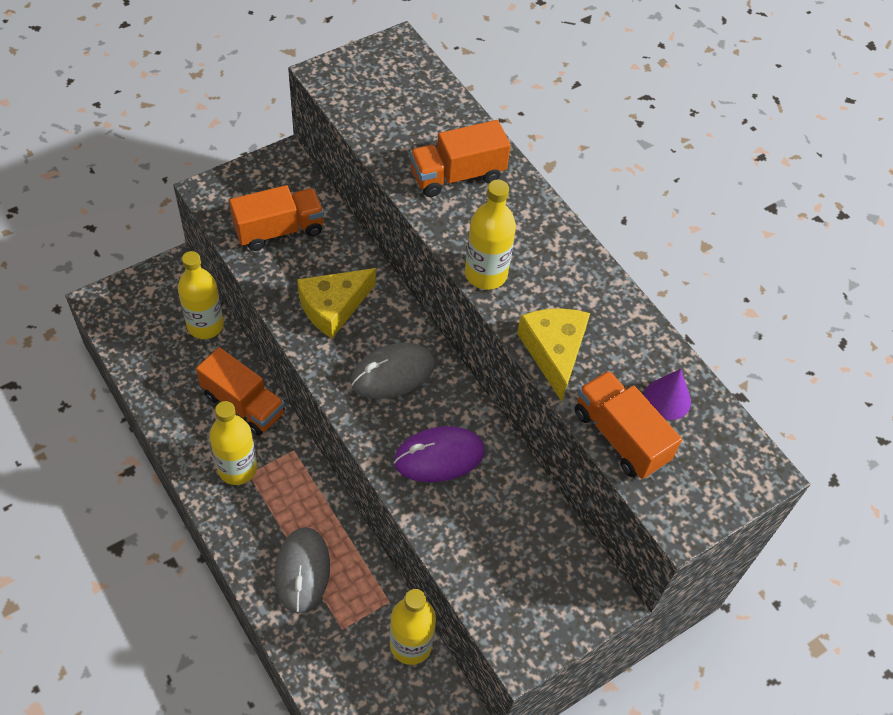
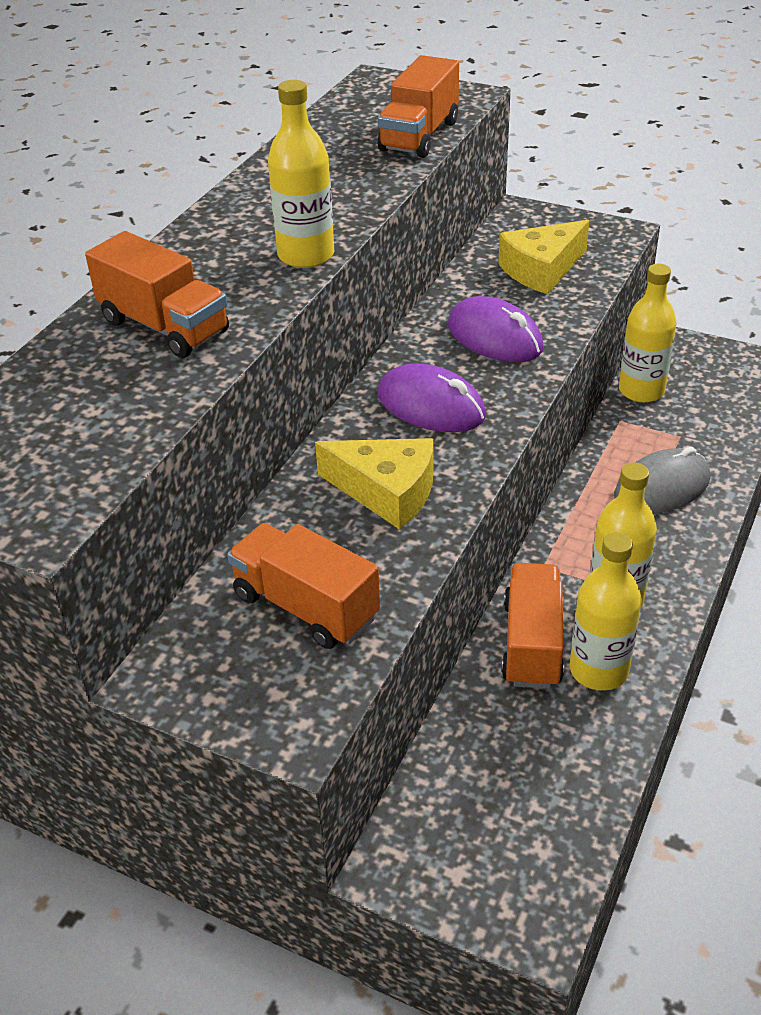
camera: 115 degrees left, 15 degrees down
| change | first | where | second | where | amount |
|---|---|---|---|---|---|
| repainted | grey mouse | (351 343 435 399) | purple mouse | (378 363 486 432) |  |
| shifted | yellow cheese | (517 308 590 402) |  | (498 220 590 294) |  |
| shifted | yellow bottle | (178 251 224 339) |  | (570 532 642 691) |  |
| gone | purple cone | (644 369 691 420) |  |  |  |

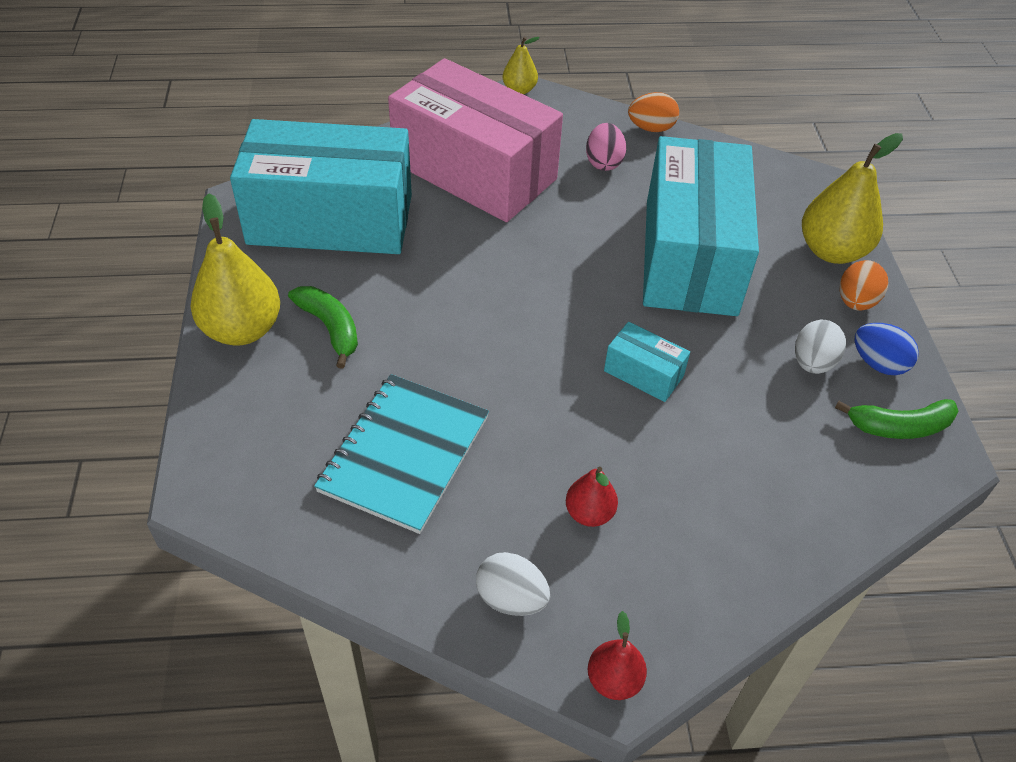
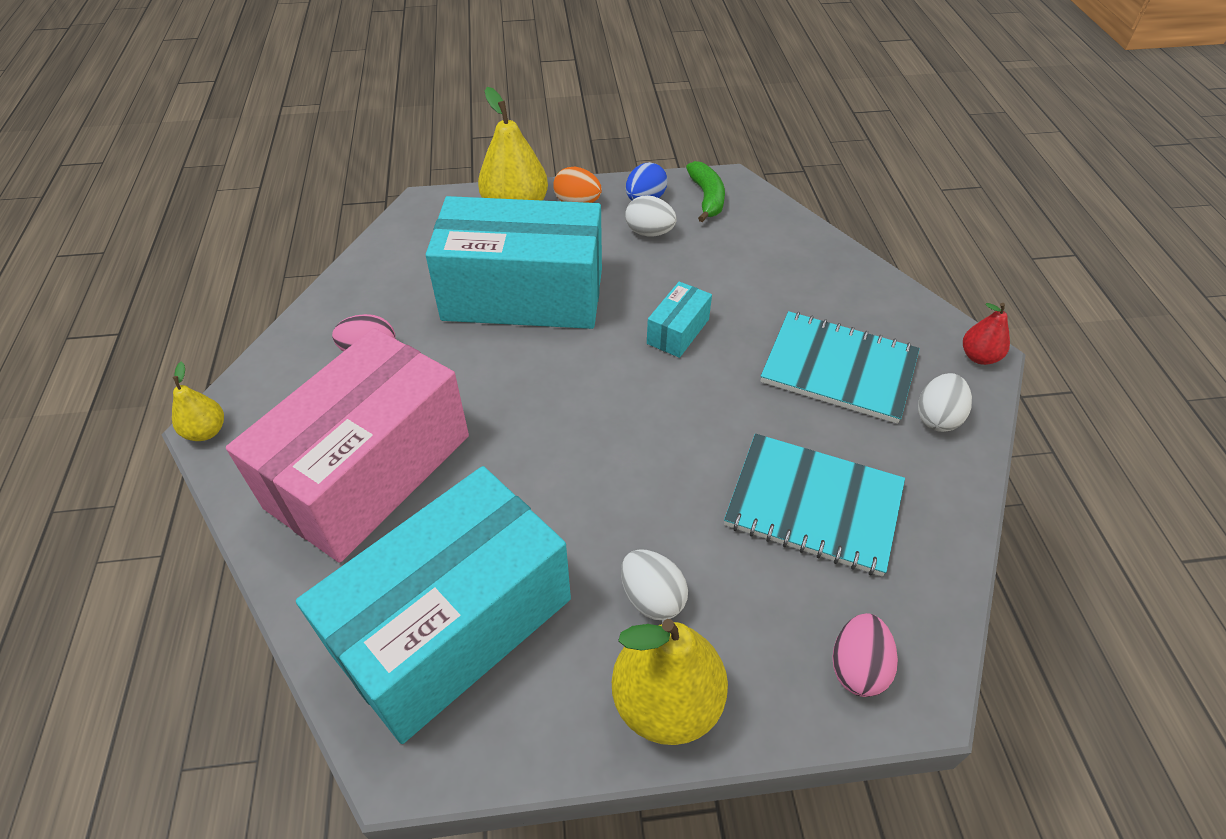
camera: 90 degrees left, 0 degrees up
| change | first | where | second | where | amount |
|---|---|---|---|---|---|
| rotated | turquoise box | (230 119 412 254) |  | (296 466 571 744) | 45 degrees clockwise |
| swapped | green banana | (288 286 358 369) | white egg | (621 549 688 620) |  |
| swapped | red pear | (566 467 618 527) | turquoise notebook | (760 311 920 424) |  |
| new |  |  | pink egg | (832 613 898 697) |  |
| gone | orange egg | (628 92 679 132) |  |  |  |

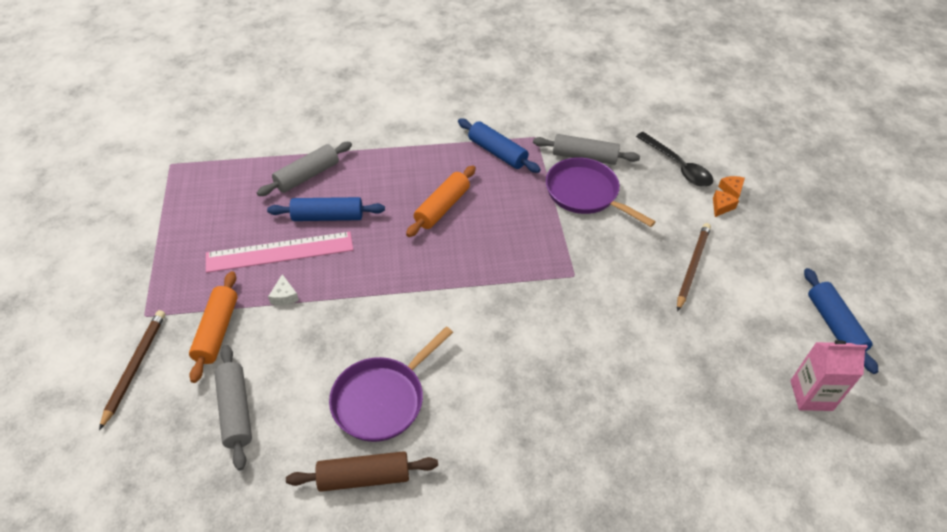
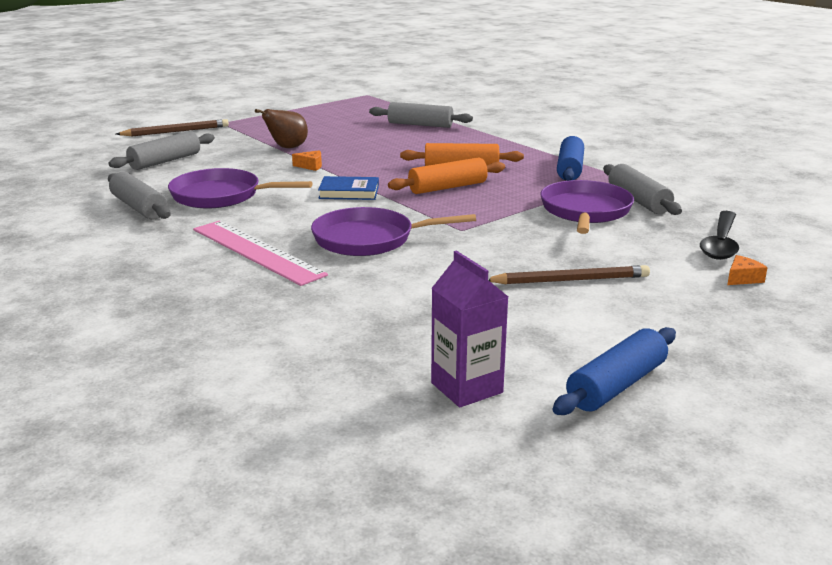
camera: 60 degrees right, 25 degrees down
| change | first | where | second | where | amount |
|---|---|---|---|---|---|
| repainted | brown rolling pin | (286 451 438 492) | grey rolling pin | (108 172 171 220) |  |
| shifted | pink ruler | (206 232 353 273) |  | (193 221 328 286) |  |
| swapped | white cheese | (268 274 299 305) | brown pear | (255 109 308 148) |  |
| shifted | orange cheese | (713 190 739 217) |  | (292 150 322 171) |  |
| new |  |  | purple pan | (311 207 476 256) |  |
| new |  |  | blue book | (318 176 379 200) |  |
| shifted | orange rolling pin | (189 271 238 383) |  | (388 157 505 194) |  |
| repainted | pink carton | (790 340 868 411) | purple carton | (431 251 508 407) |  |
| gone | blue rolling pin | (267 197 385 221) |  |  |  |

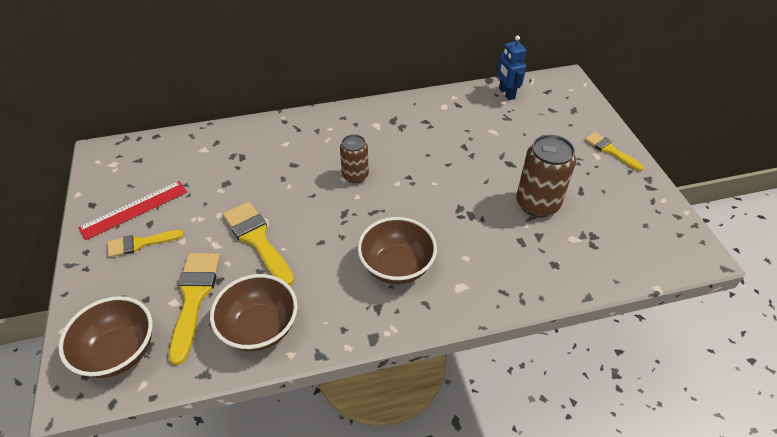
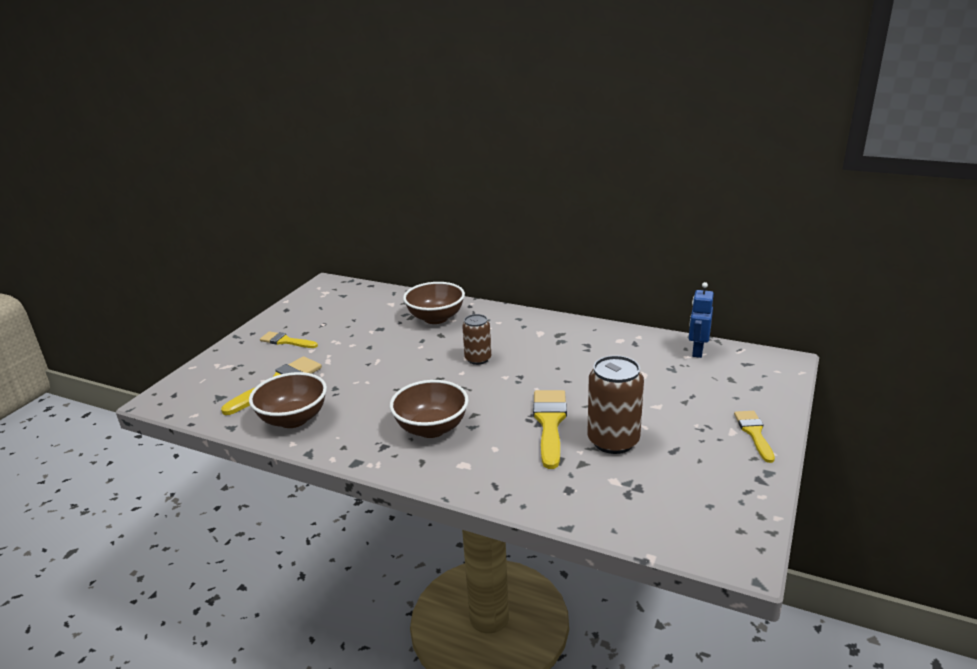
camera: 40 degrees right, 20 degrees down
| change | first | where | second | where | amount |
|---|---|---|---|---|---|
| shifted | brown bowl | (58 296 153 378) |  | (403 282 465 324) |  |
| shifted | yellow brush | (223 201 294 286) |  | (533 390 567 469) |  |
| gone | red ruler | (78 181 187 240) |  |  |  |

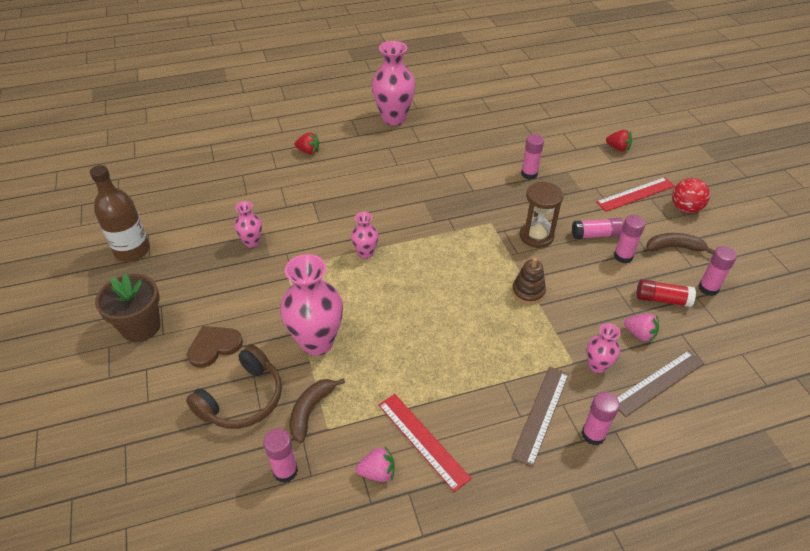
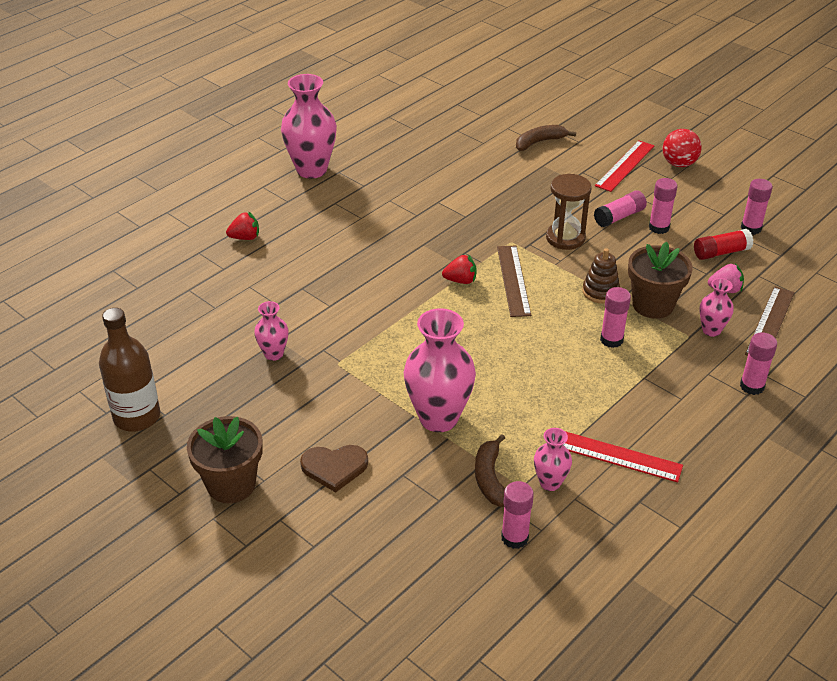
camera: 30 degrees left, 5 degrees down
| change | first | where | second | where | amount |
|---|---|---|---|---|---|
| rotated | brown heart | (187 326 243 368) |  | (300 445 368 493) | 120 degrees counterclockwise |
| shifted | red strawberry | (606 130 632 151) |  | (442 254 477 284) |  |
| shifted | brown ruler | (511 367 569 467) |  | (497 246 531 317) |  |
| shifted | brown banana | (646 233 715 255) |  | (516 125 576 151) |  |
| shifted | pink vase | (351 212 378 259) |  | (534 428 572 491) |  |
| shifted | pink glue stick | (521 134 544 180) |  | (600 287 631 348) |  |
| new |  |  | brown flower pot | (628 242 693 319) |  |
| gone | brown headphones | (186 345 282 429) |  |  |  |
| gone | pink strawberry | (356 445 395 482) |  |  |  |

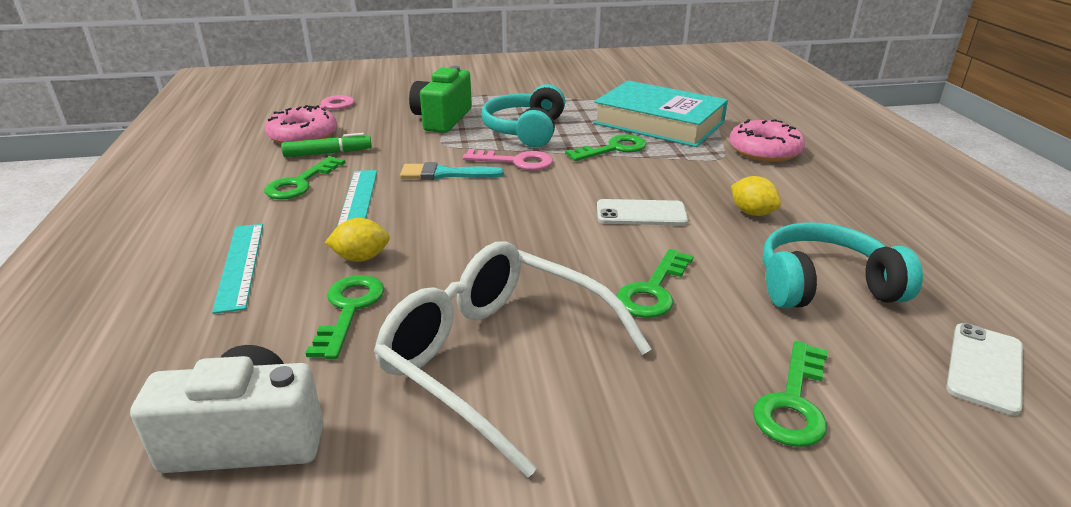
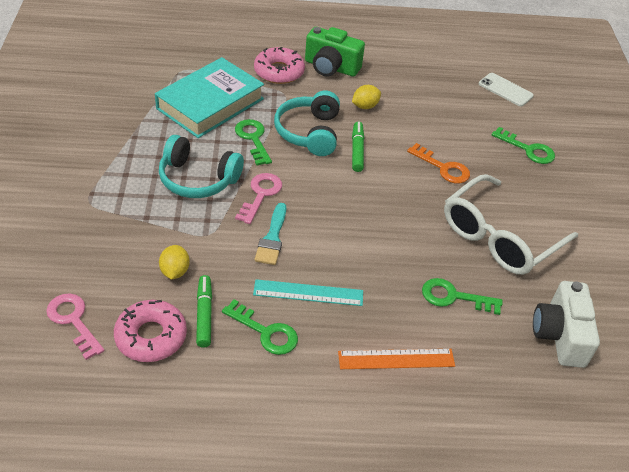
camera: 85 degrees left, 15 degrees up
| change | first | where | second | where | amount |
|---|---|---|---|---|---|
| shifted | yellow lemon | (325 218 390 262) |  | (159 245 190 280) |  |
| shifted | turquoise headphones | (763 222 923 308) |  | (274 91 340 156) |  |
| shifted | green camera | (409 66 472 133) |  | (305 27 365 77) |  |
| repainted | turquoise ruler | (212 224 263 314) | orange ruler | (338 349 455 369) |  |
| swapped | white phone | (597 199 688 226) | green marker | (352 122 364 172) |  |
| repainted | green key | (617 249 694 318) | orange key | (407 143 470 183) |  |

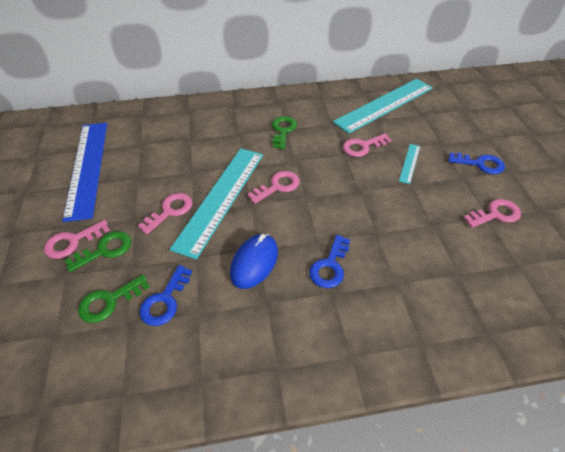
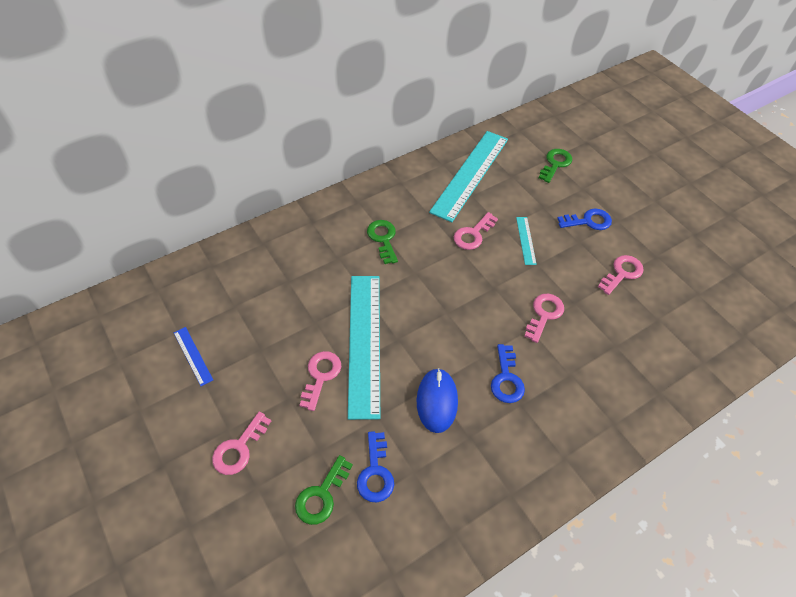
camera: 25 degrees left, 5 degrees up
| change | first | where | second | where | amount |
|---|---|---|---|---|---|
| scaled | blue ruler | (62 123 107 222) |  | (174 327 213 386) | x0.43 |
| shifted | pink key | (247 171 300 204) |  | (524 294 564 343) |  |
| shifted | green key | (65 231 131 272) |  | (539 149 572 183) |  |

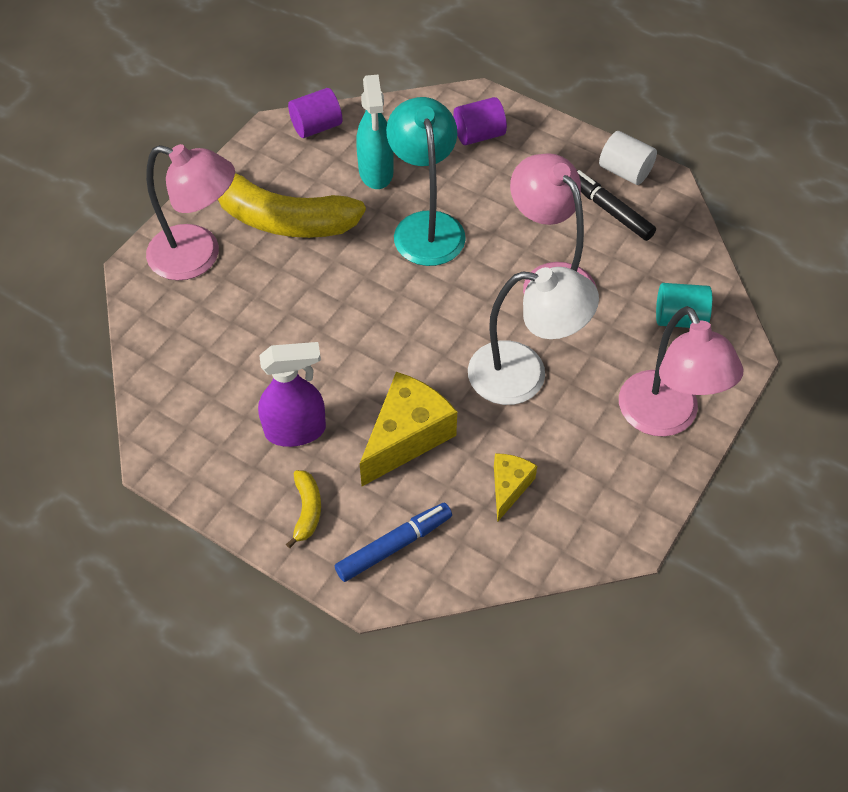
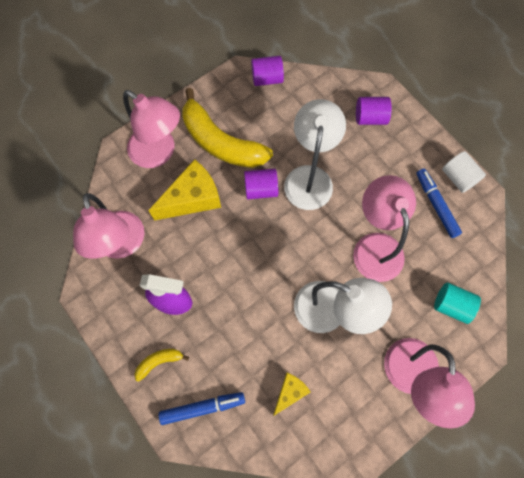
camera: 20 degrees right, 15 degrees up
| change | first | where | second | where | amount |
|---|---|---|---|---|---|
| new |  |  | pink lamp | (73 193 145 259) |  |
| rotated | yellow banana | (286 470 321 548) |  | (134 349 189 382) | 135 degrees counterclockwise |
| shifted | yellow cheese | (360 372 457 486) |  | (148 159 221 221) |  |
| new |  |  | purple cylinder | (244 169 278 199) |  |
| repainted | turquoise lamp | (386 97 466 266) | white lamp | (284 99 346 210) |  |
| repainted | black marker | (577 170 656 241) | blue marker | (416 169 462 238) |  |
| gone | turquoise spray bottle | (356 75 394 189) |  |  |  |

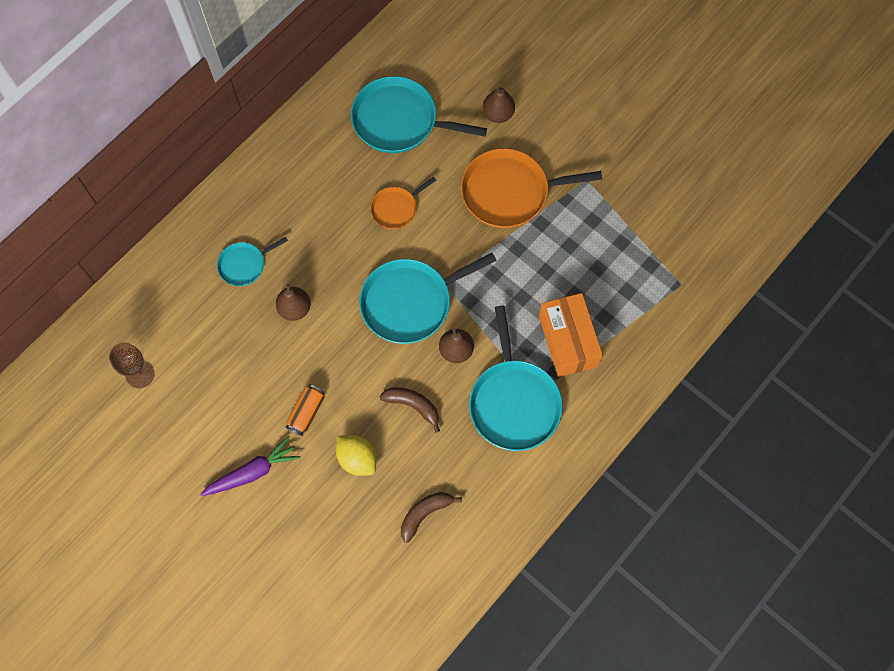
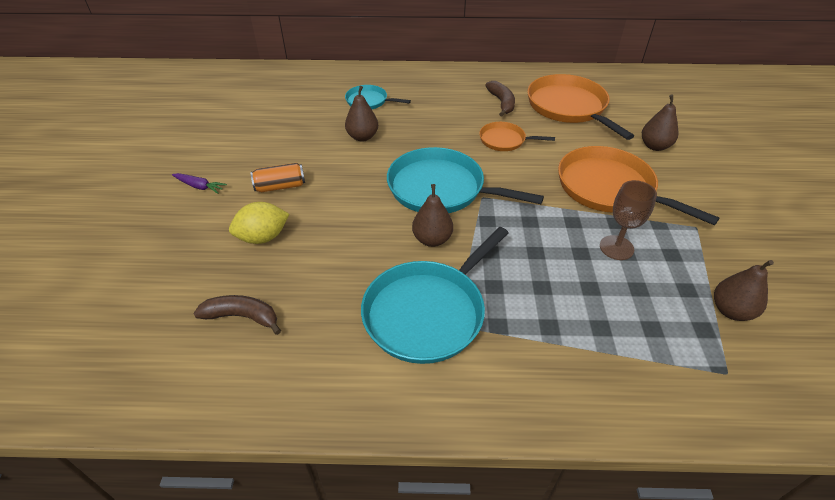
camera: 50 degrees right, 25 degrees down
| change | first | where | second | where | amount |
|---|---|---|---|---|---|
| scaled | purple carrot | (200 436 301 496) |  | (172 173 227 194) | x0.58 |
| rotated | yellow lemon | (336 435 376 476) |  | (229 202 289 244) | 60 degrees clockwise |
| shifted | brown banana | (379 387 440 433) |  | (485 81 515 116) |  |
| repainted | turquoise pan | (351 76 487 153) | orange pan | (527 74 634 140) |  |
| shifted | brown goblet | (109 342 155 388) |  | (600 180 657 260) |  |
| new |  |  | brown pear | (714 260 774 321) |  |
| gone | orange box | (539 293 603 377) |  |  |  |

